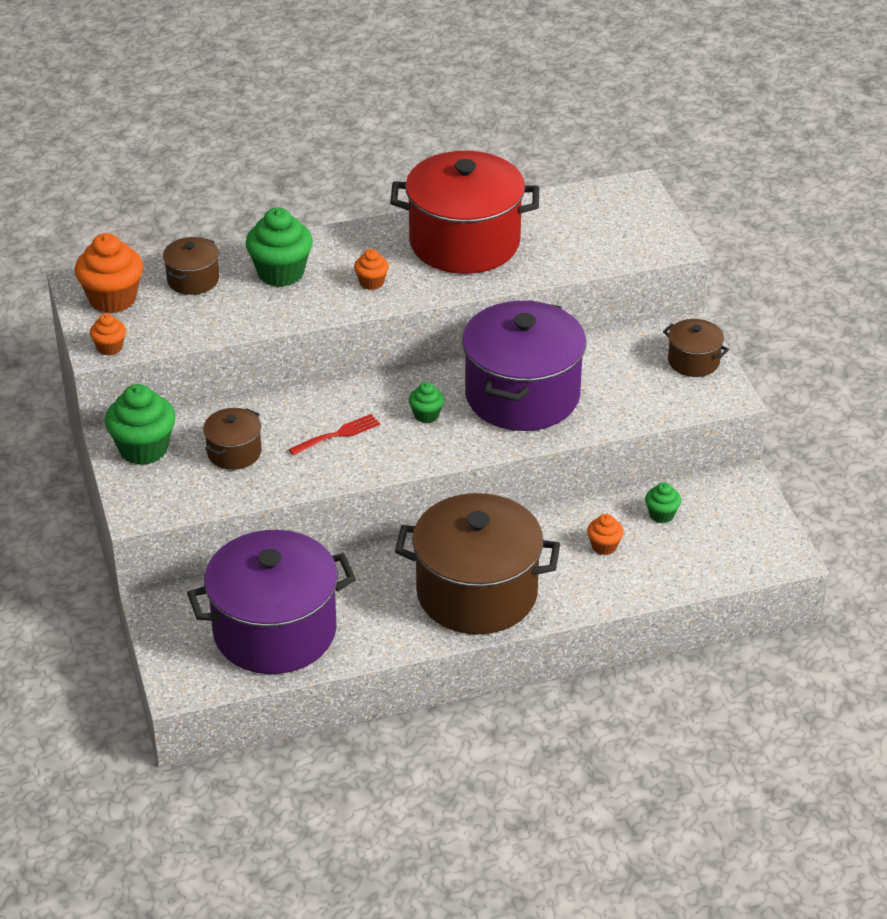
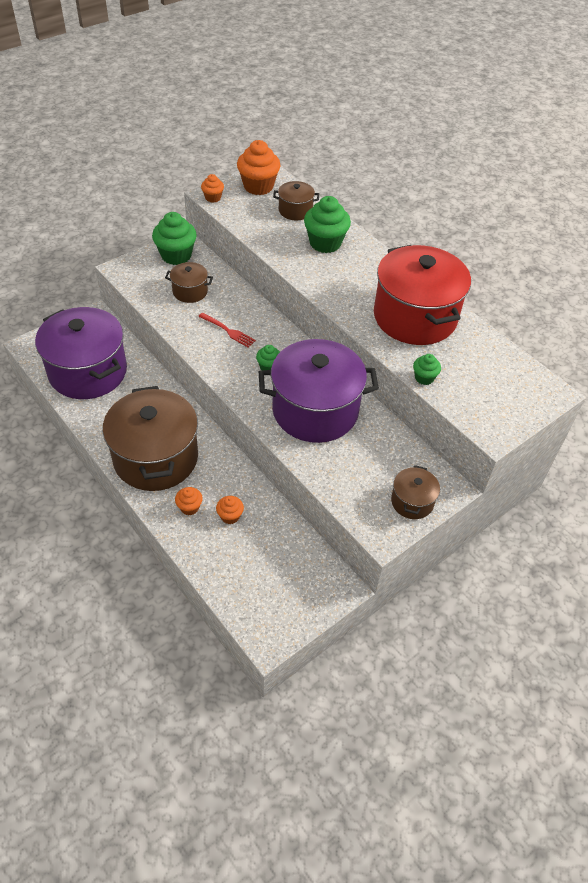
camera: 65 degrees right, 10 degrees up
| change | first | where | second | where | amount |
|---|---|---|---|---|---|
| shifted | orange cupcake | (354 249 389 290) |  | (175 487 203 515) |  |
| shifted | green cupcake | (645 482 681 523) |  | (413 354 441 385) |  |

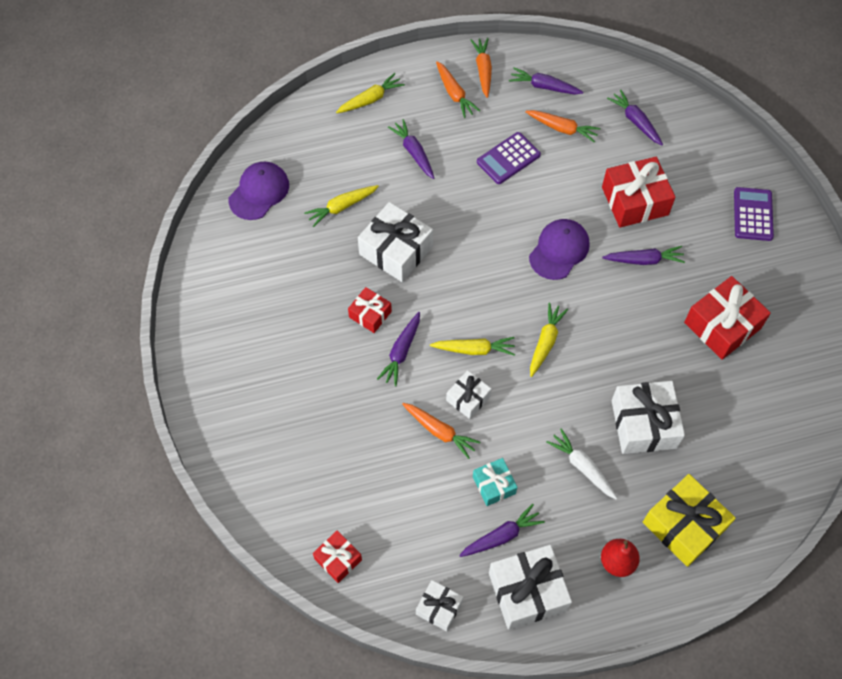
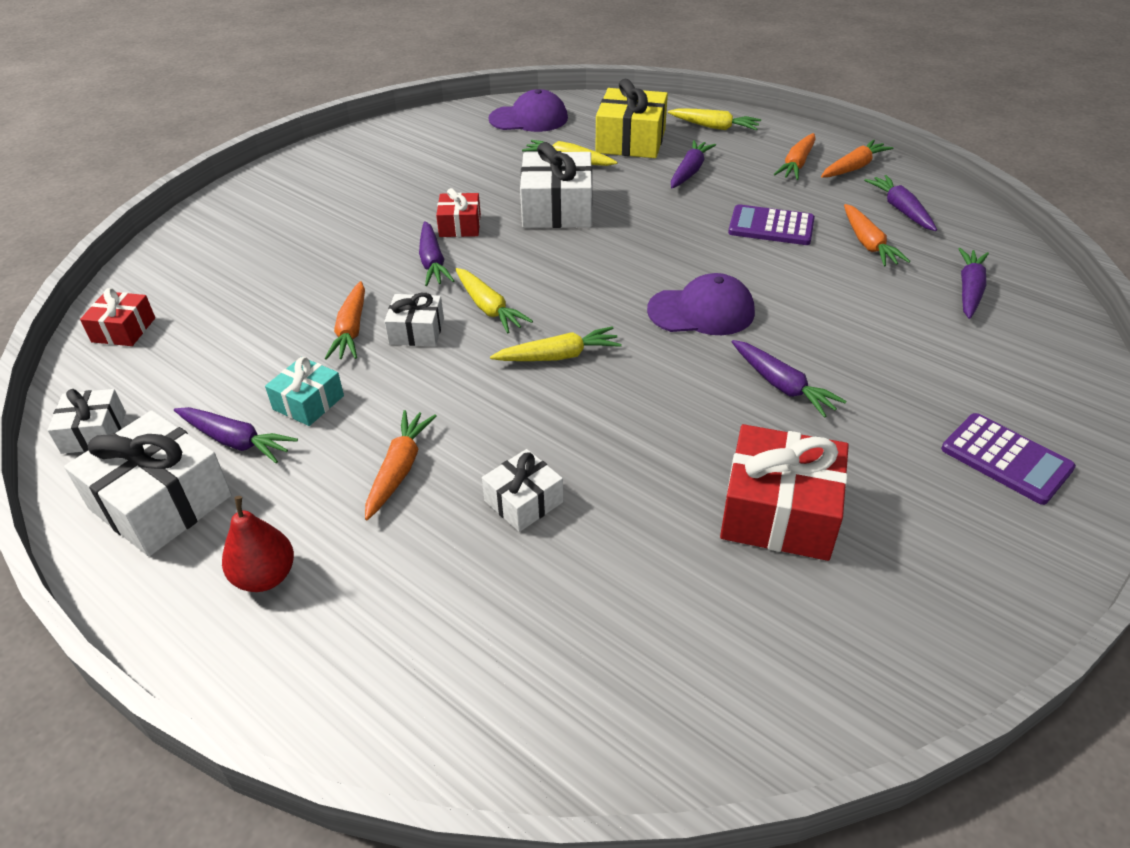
camera: 55 degrees right, 20 degrees down
| change | first | where | second | where | amount |
|---|---|---|---|---|---|
| repainted | white carrot | (546 428 618 500) | orange carrot | (365 410 436 520) |  |
| rotated | purple carrot | (377 312 420 386) |  | (419 221 454 286) | 90 degrees counterclockwise |
| scaled | white gift | (612 381 685 454) |  | (482 449 563 532) | x0.56 |
| shifted | yellow gift | (643 474 736 567) |  | (595 79 668 158) |  |
| rotated | purple calculator | (734 187 774 241) |  | (941 413 1076 505) | 75 degrees clockwise |
| gone | red gift | (602 157 676 228) |  |  |  |

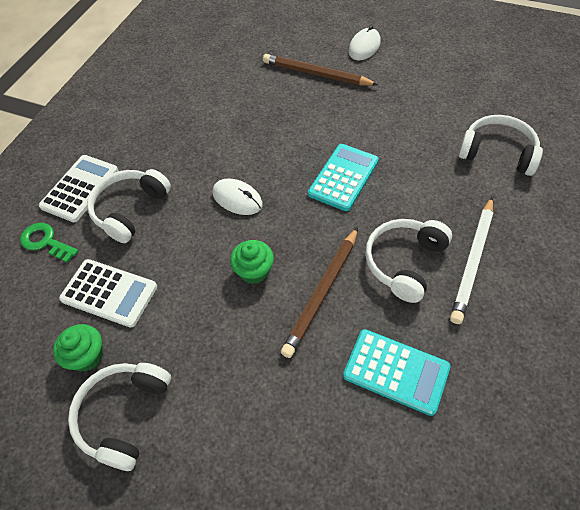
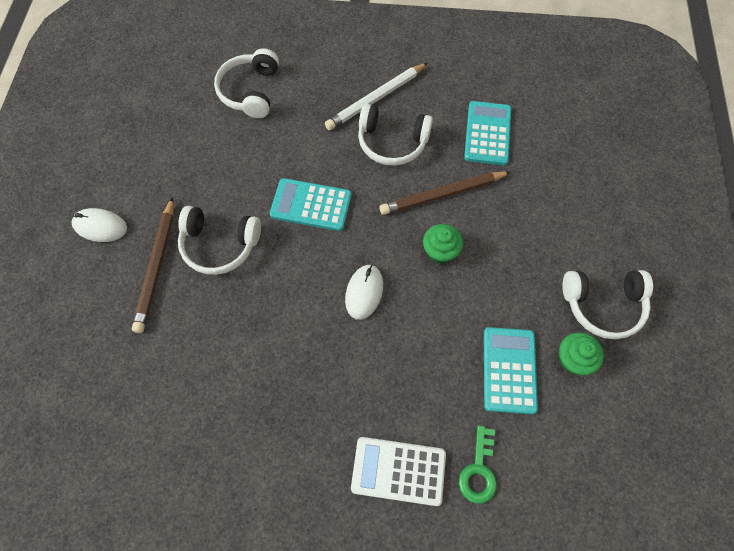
camera: 110 degrees left, 10 degrees up
| change | first | where | second | where | amount |
|---|---|---|---|---|---|
| shifted | white headphones | (87 169 171 243) |  | (178 206 261 275) |  |
| rotated | white pencil | (450 197 493 324) |  | (325 63 428 130) | 135 degrees clockwise |
| rotated | brown pencil | (281 227 358 358) |  | (380 171 511 215) | 150 degrees clockwise |
| repainted | white calculator | (59 259 157 328) | turquoise calculator | (484 327 538 414) |  |

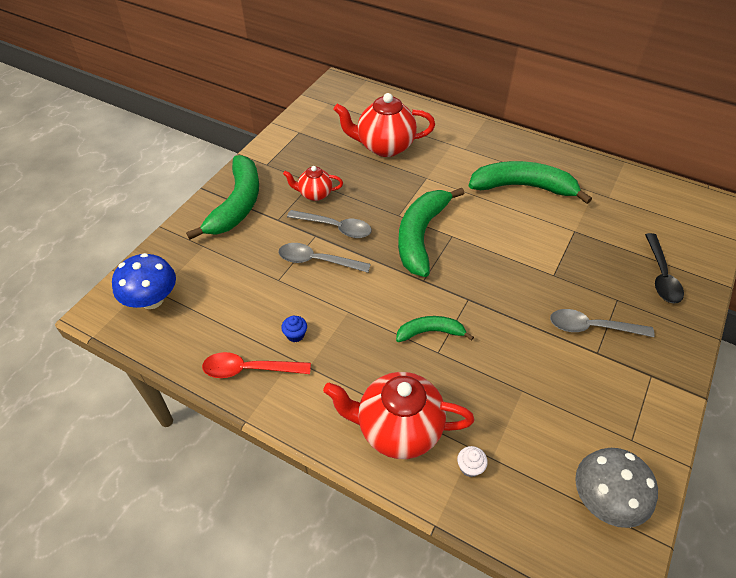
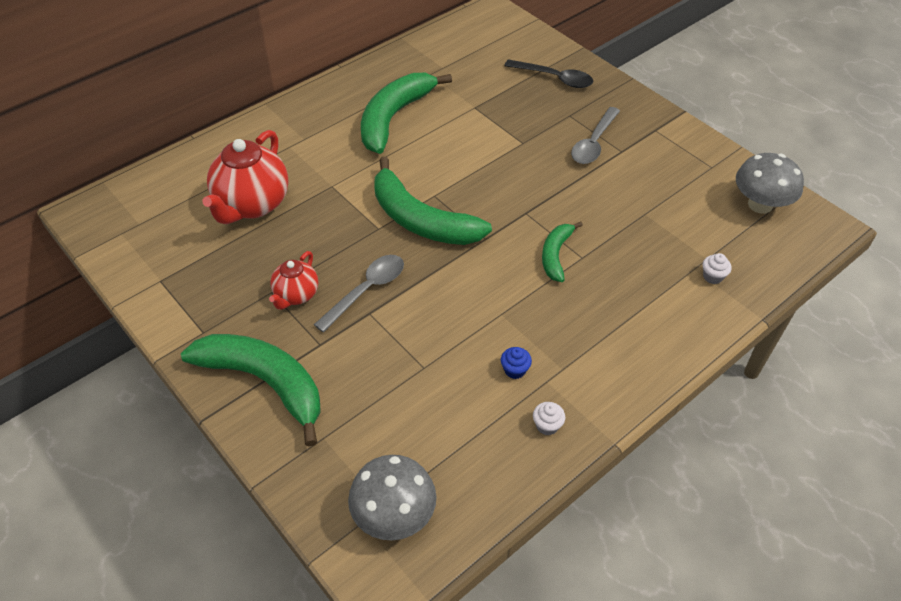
camera: 70 degrees left, 0 degrees up
| change | first | where | second | where | amount |
|---|---|---|---|---|---|
| repainted | blue mushroom | (112 253 176 309) | grey mushroom | (348 455 437 540) |  |
| swapped | red spoon | (202 352 311 378) | white cupcake | (533 402 565 435) |  |
| gone | grey spoon | (278 243 371 273) |  |  |  |
| gone | red teapot | (323 372 474 459) |  |  |  |

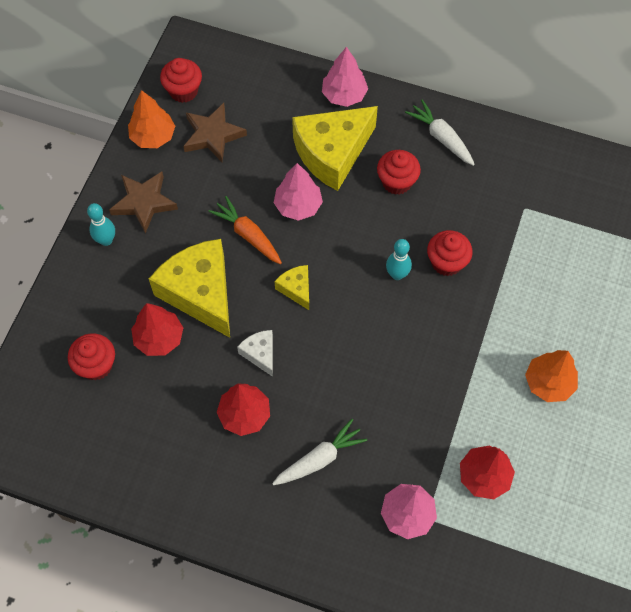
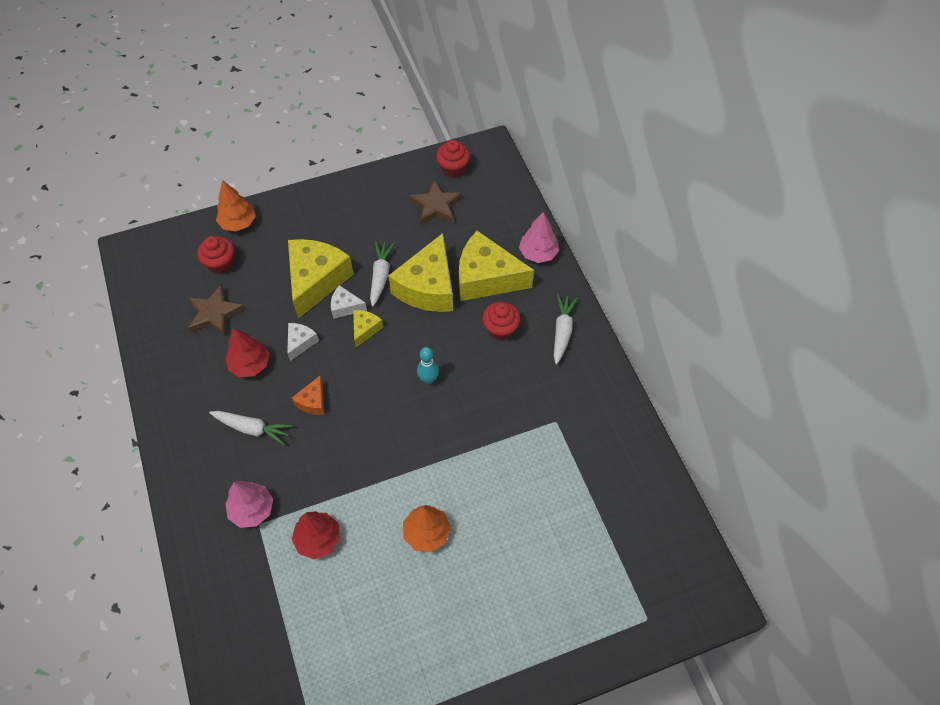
camera: 50 degrees right, 5 degrees down
| change | first | where | second | where | amount |
|---|---|---|---|---|---|
| shifted | brown star | (109 172 178 233) |  | (188 284 245 337) |  |
| shifted | orange tree | (128 90 175 148) |  | (216 180 256 232) |  |
| new |  |  | orange cheese | (292 376 324 415) |  |
| new |  |  | white cheese | (331 285 367 319) |  |
| repainted | orange carrot | (208 196 282 264) | white carrot | (370 241 395 306) |  |
| swapped | pink tree | (274 163 323 221) | yellow cheese | (388 233 453 312) |  |
| gone | turquoise bowling pin | (87 203 115 246) |  |  |  |
| gone | red tree | (131 303 183 356) |  |  |  |
| gone | red cupcake | (427 230 473 276) |  |  |  |

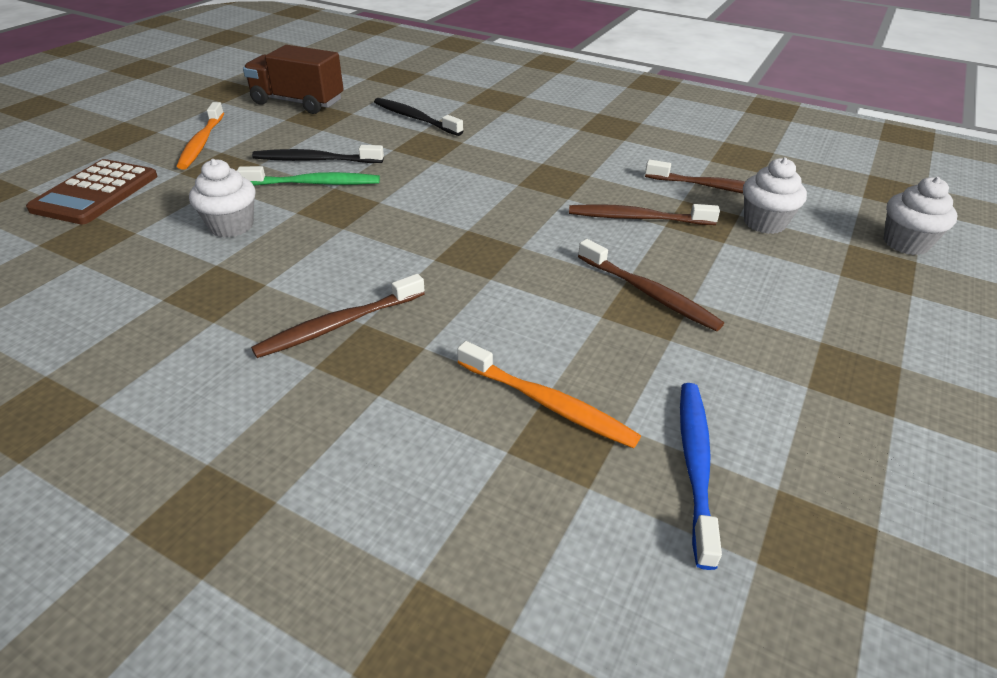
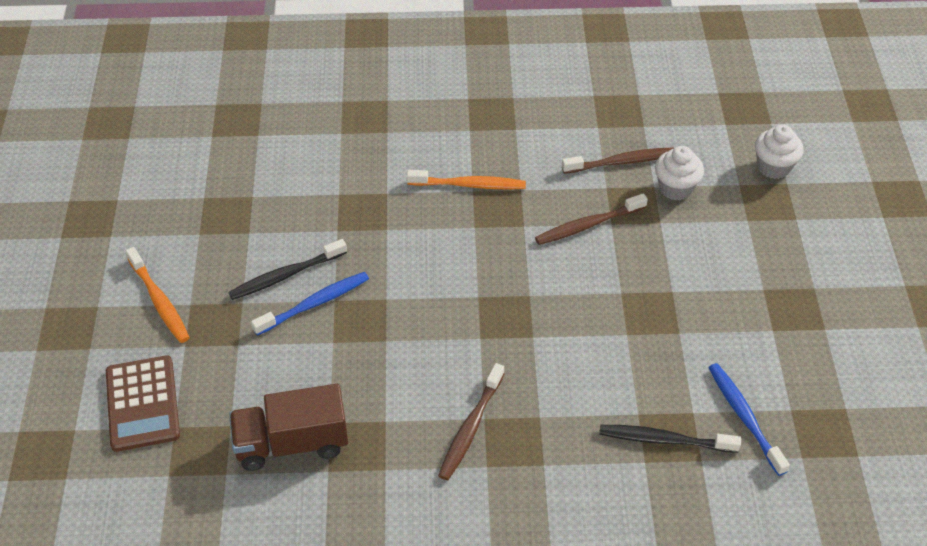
camera: 30 degrees left, 10 degrees up
| change | first | where | second | where | amount |
|---|---|---|---|---|---|
| shifted | brown truck | (243 45 344 114) |  | (229 384 348 471) |  |
| repainted | green toothbrush | (237 166 380 186) | blue toothbrush | (251 272 369 336) |  |
| shifted | orange toothbrush | (457 341 641 448) |  | (407 170 526 190) |  |
| shifted | black toothbrush | (374 98 463 136) |  | (599 425 741 453) |  |
| gone | white cupcake | (189 159 256 238) |  |  |  |
| gone | brown toothbrush | (578 239 724 331) |  |  |  |

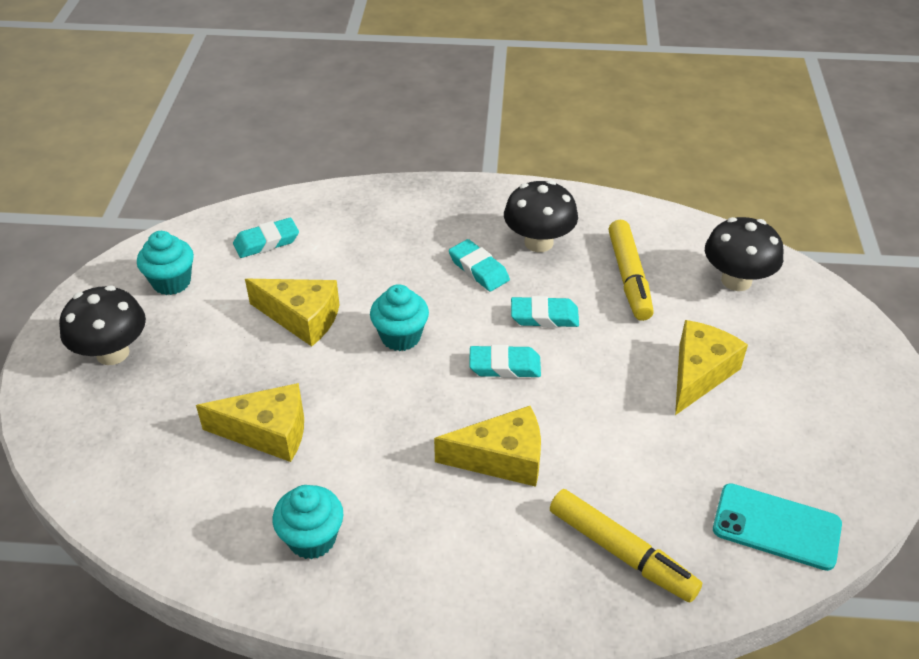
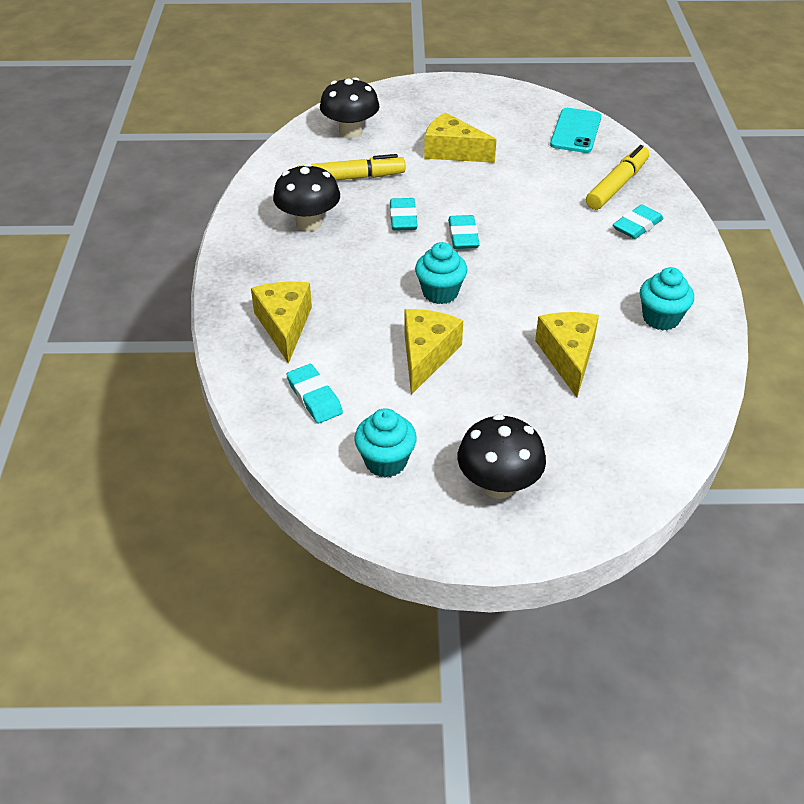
camera: 95 degrees left, 0 degrees up
| change | first | where | second | where | amount |
|---|---|---|---|---|---|
| shifted | yellow cheese | (434 406 541 487) |  | (251 282 312 364) |  |
| shifted | turquoise eraser | (449 239 510 291) |  | (613 205 664 239) |  |

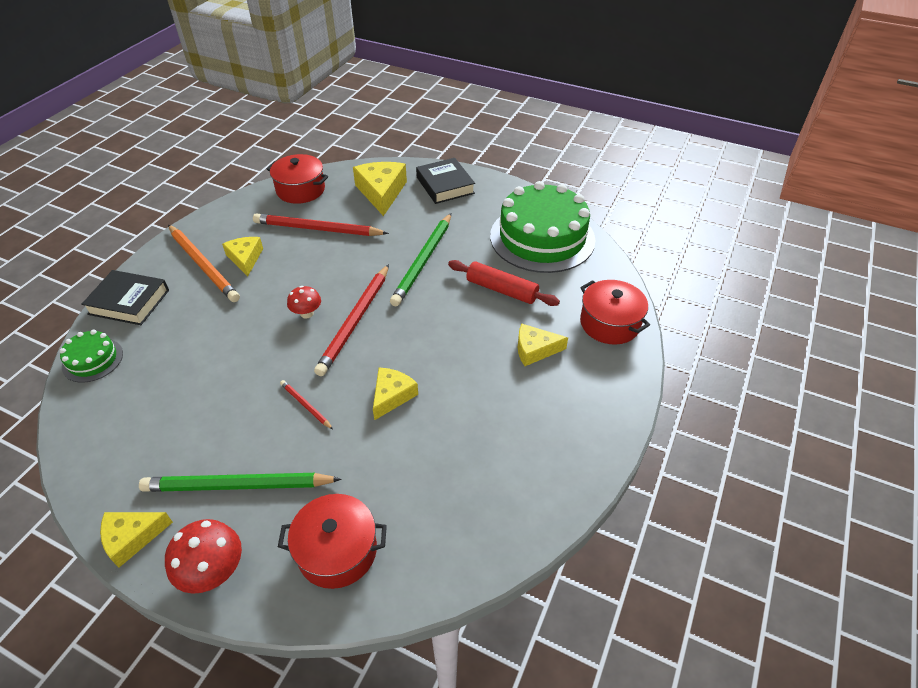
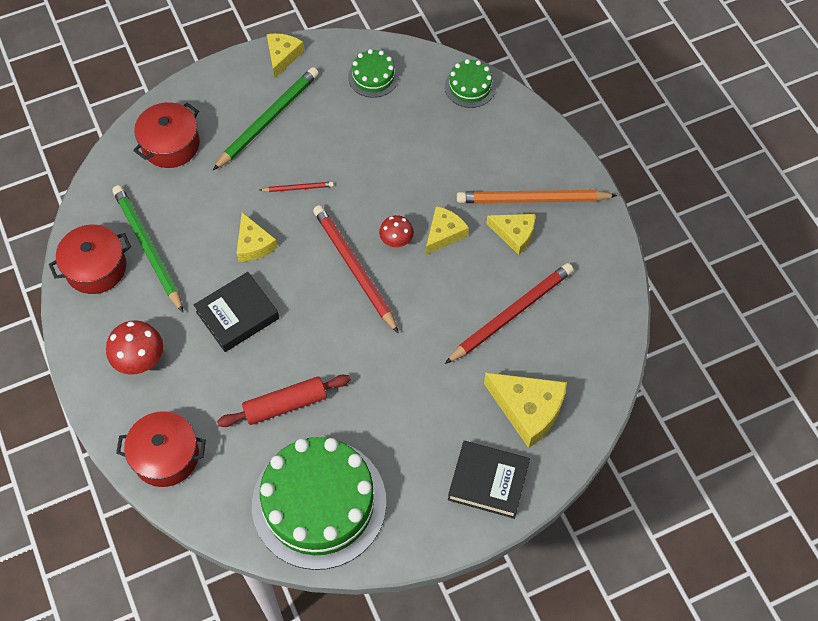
camera: 130 degrees right, 15 degrees up
| change | first | where | second | where | amount |
|---|---|---|---|---|---|
| shifted | red pot | (266 154 328 204) |  | (49 225 131 294) |  |
| shifted | red mushroom | (165 519 242 594) |  | (106 320 163 375) |  |
| shifted | green pencil | (390 213 451 306) |  | (113 185 183 312) |  |
| shifted | black book | (81 270 169 325) |  | (194 272 279 352) |  |
| new |  |  | green cake | (348 49 399 98) |  |
| shifted | yellow cheese | (518 324 568 366) |  | (426 206 469 254) |  |

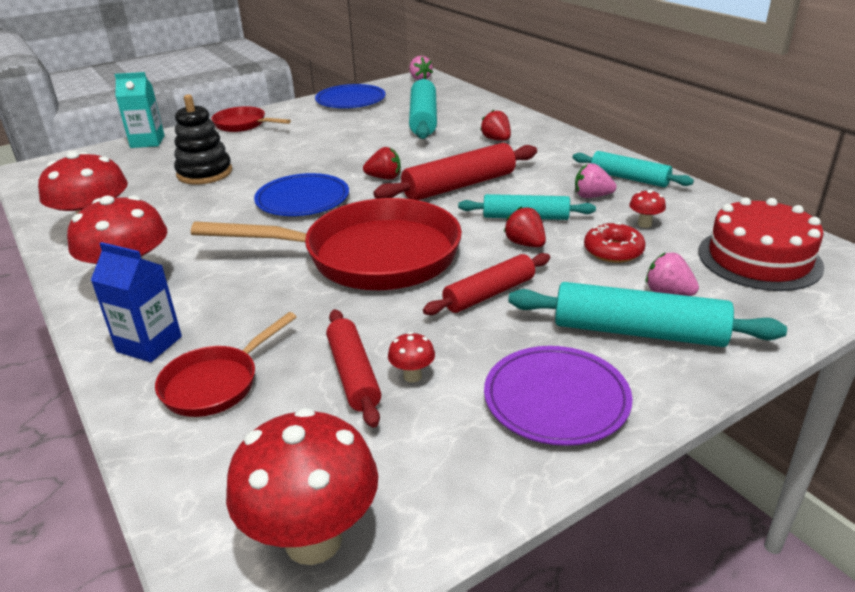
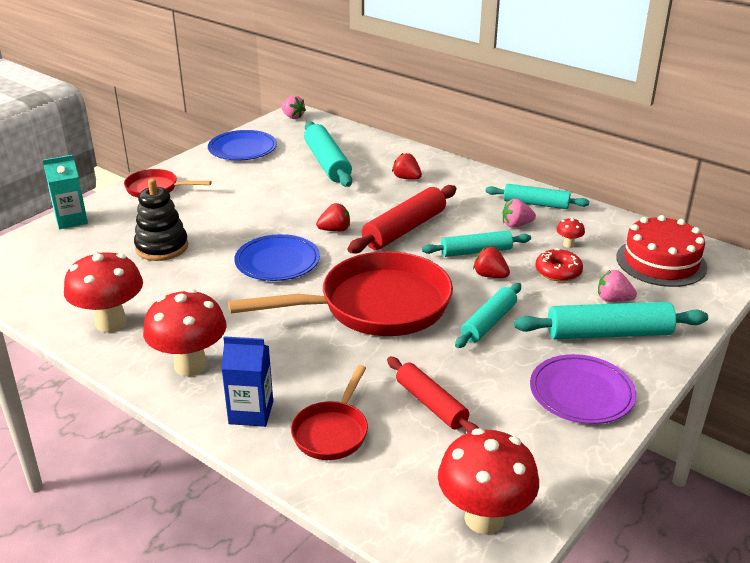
camera: 20 degrees left, 0 degrees up
| change | first | where | second | where | amount |
|---|---|---|---|---|---|
| repainted | red rolling pin | (423 253 550 315) | turquoise rolling pin | (455 283 521 348) |  |
| gone | red mushroom | (388 332 435 383) |  |  |  |

